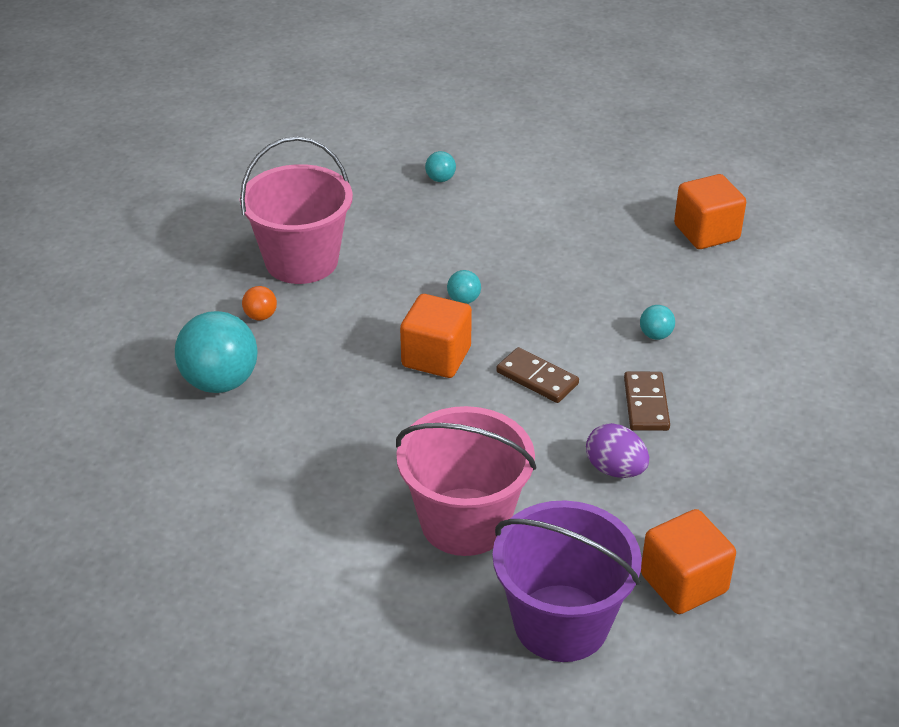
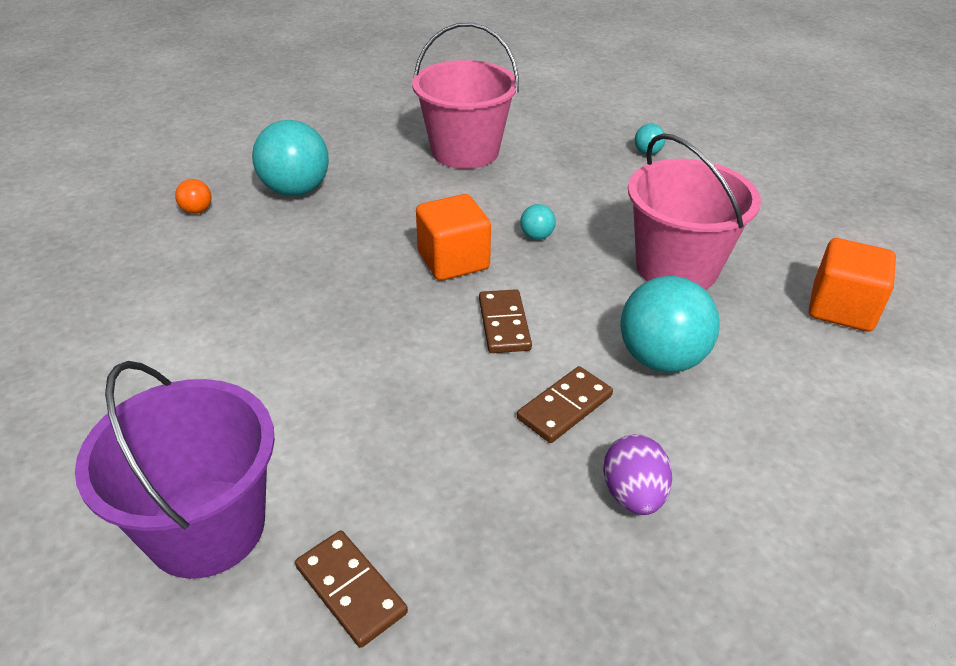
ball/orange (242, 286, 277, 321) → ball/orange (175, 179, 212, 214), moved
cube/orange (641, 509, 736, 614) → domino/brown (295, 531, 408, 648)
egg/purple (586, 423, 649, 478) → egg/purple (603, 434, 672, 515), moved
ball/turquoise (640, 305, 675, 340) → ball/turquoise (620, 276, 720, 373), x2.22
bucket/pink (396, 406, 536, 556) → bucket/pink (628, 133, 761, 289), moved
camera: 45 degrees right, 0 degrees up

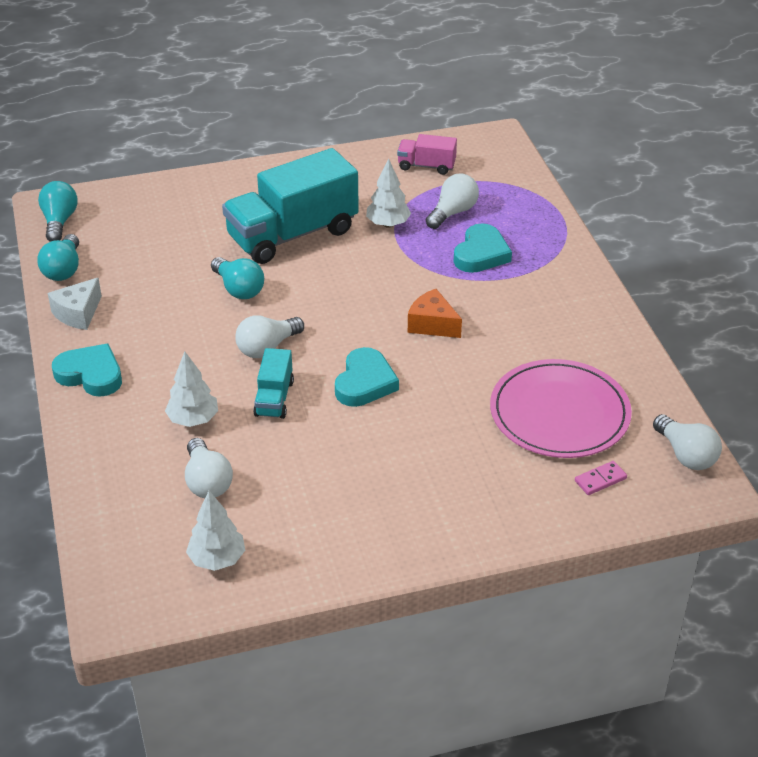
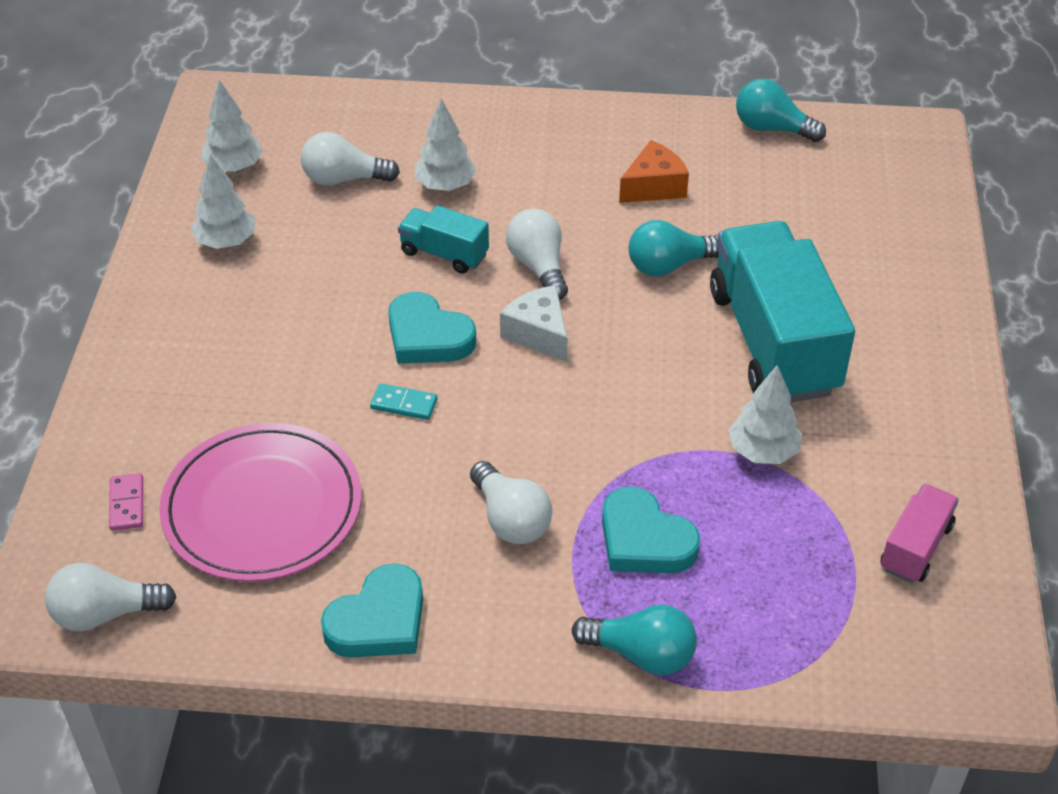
- → tree/white (190, 154, 255, 249)
heart/turquoise (52, 344, 122, 397) → heart/turquoise (321, 563, 423, 658), moved
- → domino/turquoise (370, 383, 438, 420)
light bulb/white (426, 173, 479, 229) → light bulb/white (470, 461, 552, 544), moved
cheese/white (48, 278, 102, 330) → cheese/white (500, 285, 568, 362), moved
light bulb/turquoise (38, 181, 78, 242) → light bulb/turquoise (572, 604, 697, 675), moved
cheese/orange (408, 289, 462, 338) → cheese/orange (619, 140, 689, 203), moved
camera: 110 degrees right, 5 degrees up

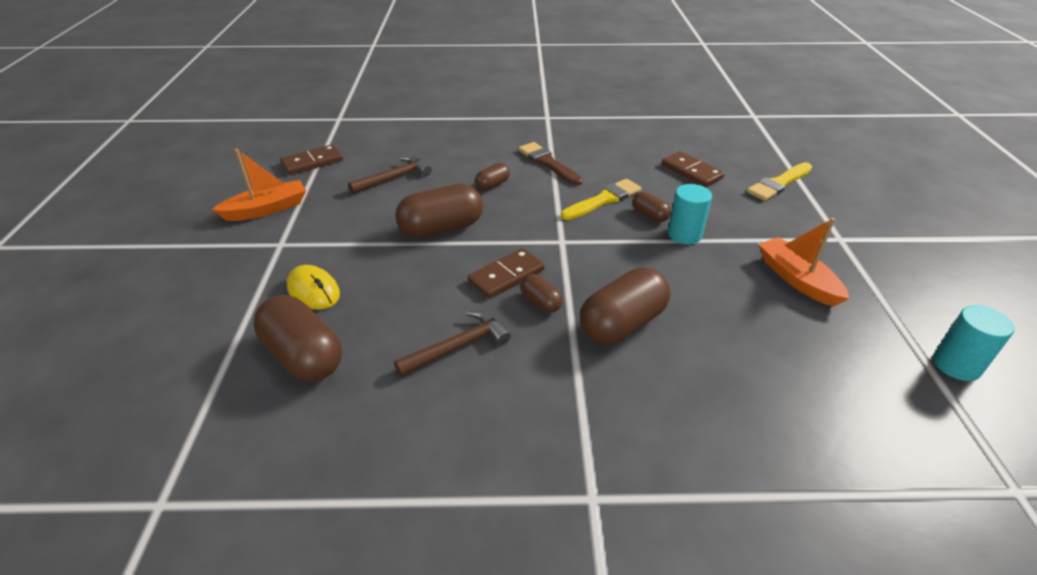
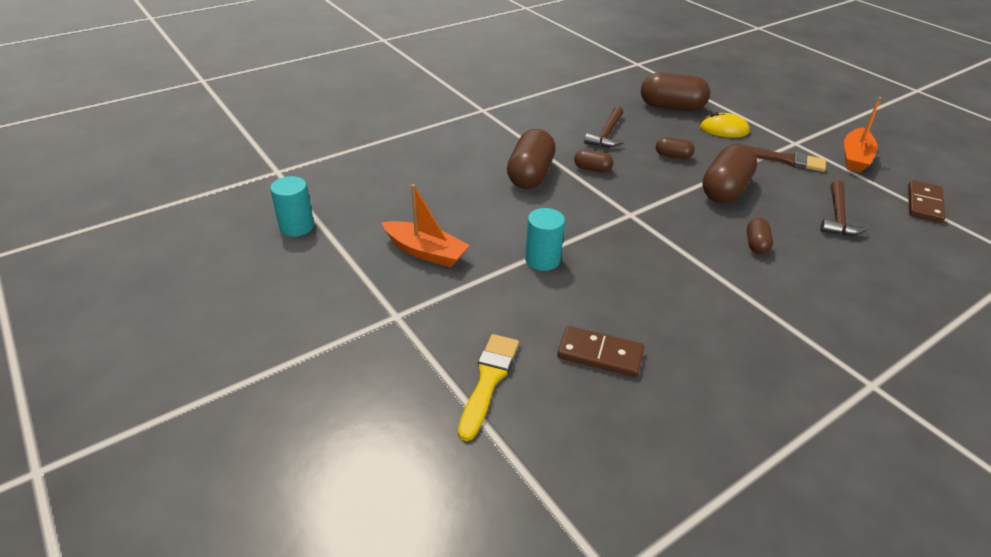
capsule/brown (632, 192, 671, 222) → capsule/brown (656, 137, 695, 159), moved
brush/brown (519, 142, 583, 186) → brush/brown (747, 146, 826, 172), moved
domino/brown (468, 248, 545, 299) → -
brush/yellow (561, 179, 642, 220) → -
camera: 145 degrees right, 0 degrees up

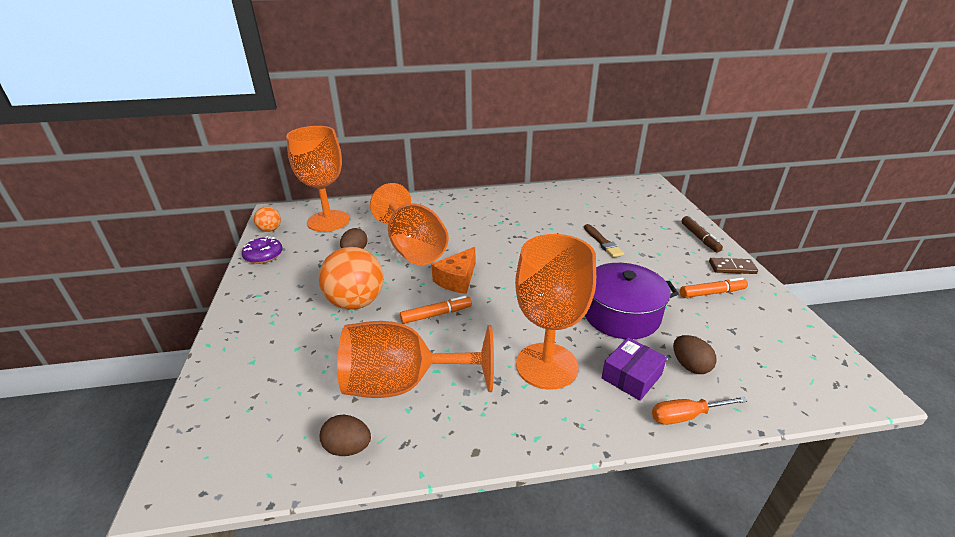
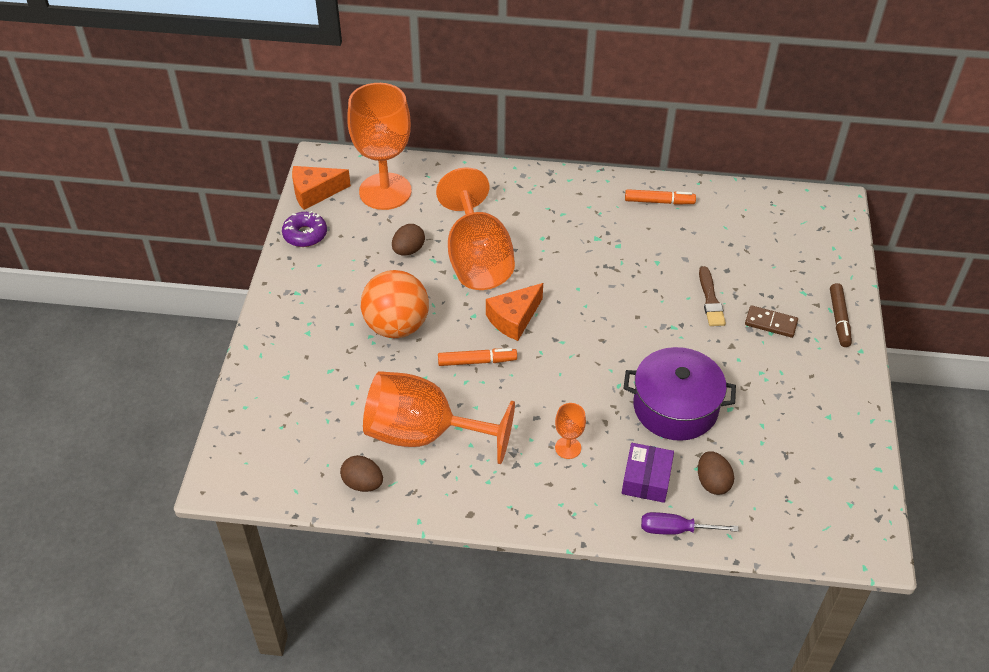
ball/orange (254, 207, 281, 232) → cheese/orange (292, 166, 351, 210)
goblet/orange (515, 234, 596, 390) → goblet/orange (555, 403, 586, 459), x0.42
box/purple (602, 337, 667, 401) → box/purple (622, 443, 674, 503), 45 degrees counterclockwise
marker/orange (680, 278, 748, 298) → marker/orange (625, 189, 696, 205), moved
screwdriver/orange (652, 396, 748, 425) → screwdriver/purple (641, 512, 739, 535)
domino/brown (709, 258, 758, 274) → domino/brown (745, 305, 798, 338), moved
camera: 15 degrees right, 15 degrees up

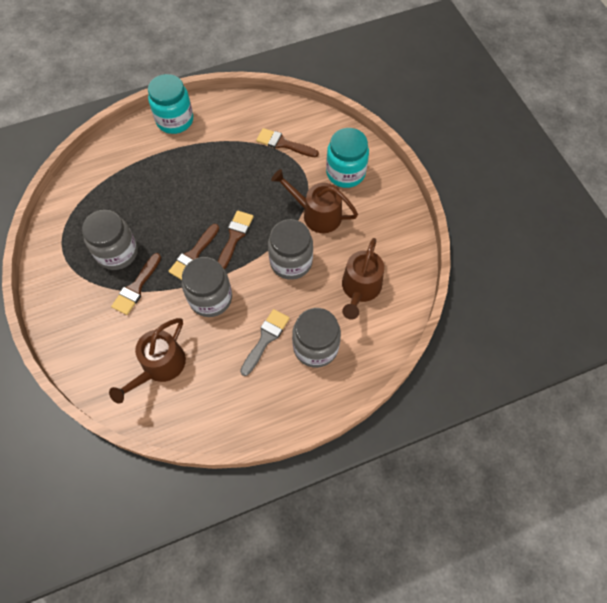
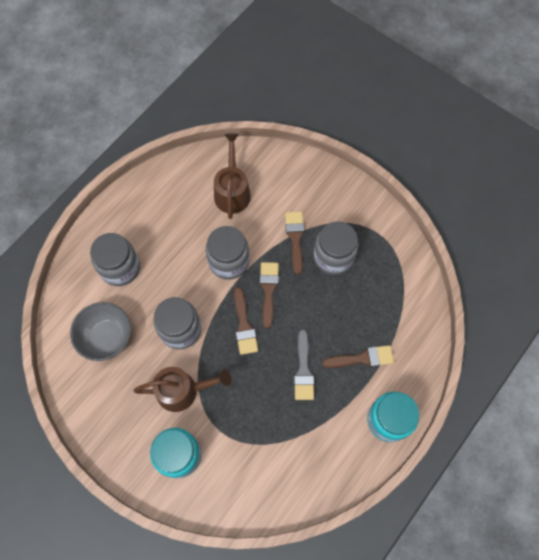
watering can/brown (342, 238, 384, 320) → bowl/grey (70, 302, 131, 361)
brush/grey (240, 309, 290, 376) → brush/grey (294, 330, 314, 400), moved
brush/brown (256, 128, 319, 157) → brush/brown (322, 345, 394, 368), moved
camera: 150 degrees right, 5 degrees up

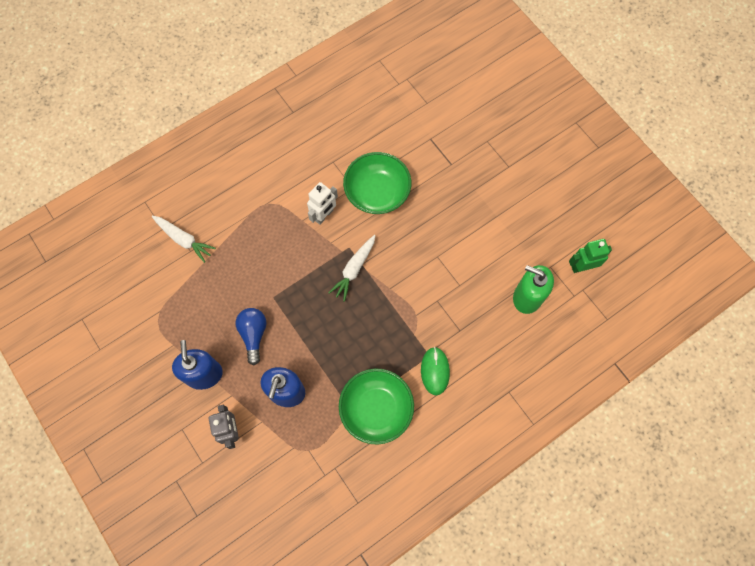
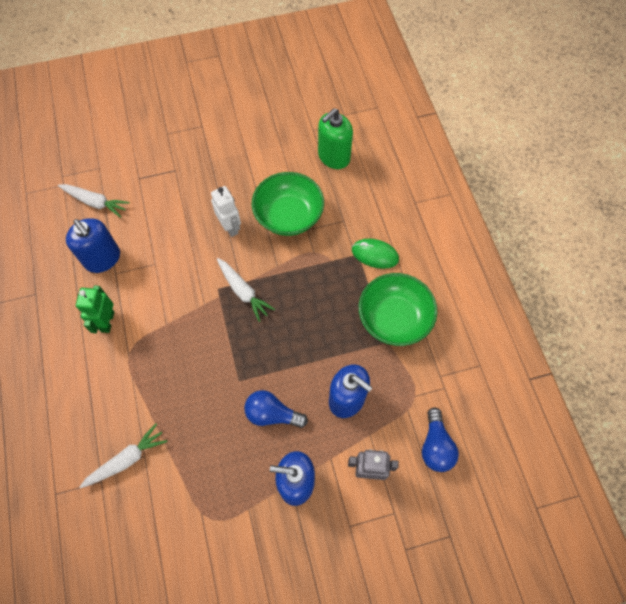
- → carrot/white (58, 184, 130, 218)
- → soap dispenser/blue (66, 218, 120, 273)
robot/green (569, 239, 612, 273) → robot/green (76, 285, 114, 333), moved
robot/white (307, 182, 338, 225) → robot/white (211, 186, 241, 237), moved
bowl/green (343, 152, 411, 214) → bowl/green (252, 172, 324, 236), moved
- → light bulb/blue (422, 407, 459, 472)
camera: 70 degrees left, 5 degrees down

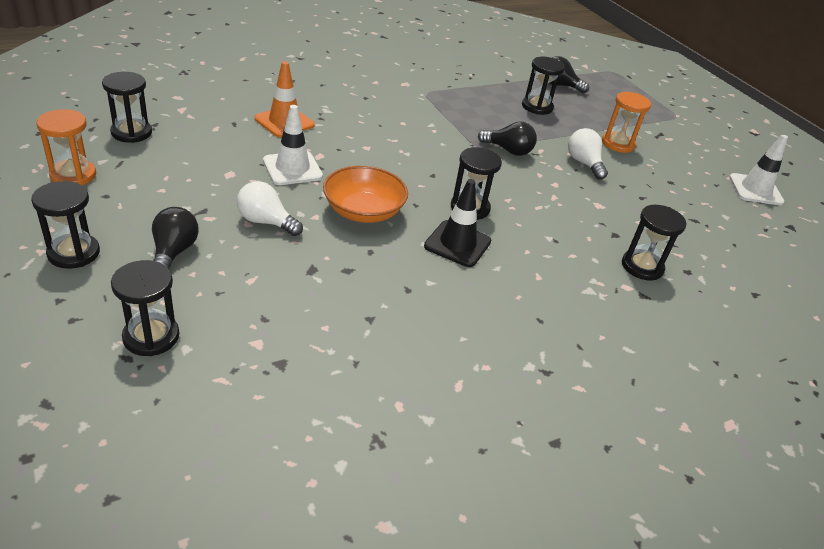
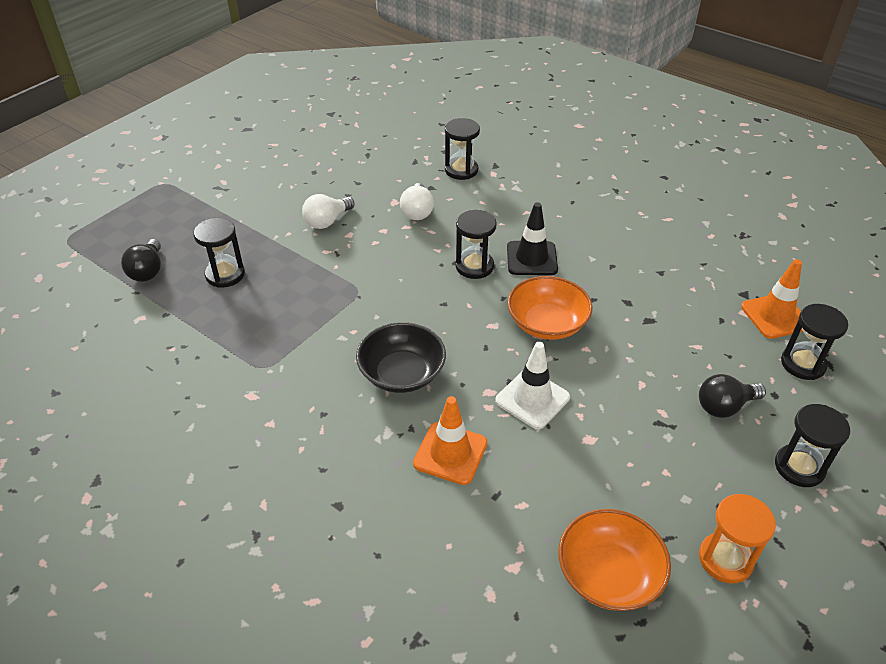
- → bowl/black (356, 322, 446, 393)
light bulb/white (237, 181, 303, 236) → light bulb/white (400, 183, 434, 220), moved
hourglass/black (102, 72, 152, 143) → bowl/orange (558, 509, 671, 611)
- → traffic cone/orange (741, 259, 803, 339)
light bulb/black (478, 121, 537, 156) → -
hourglass/orange (602, 92, 651, 153) → -
traffic cone/white (729, 134, 788, 205) → -
camera: 110 degrees left, 5 degrees up

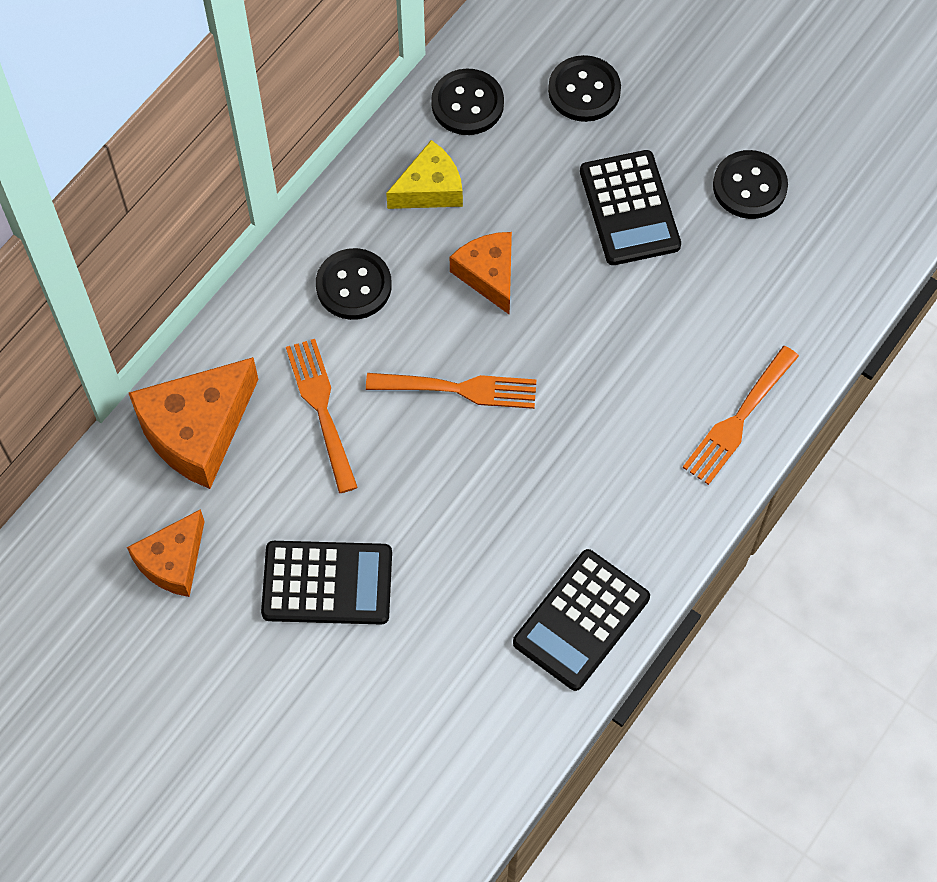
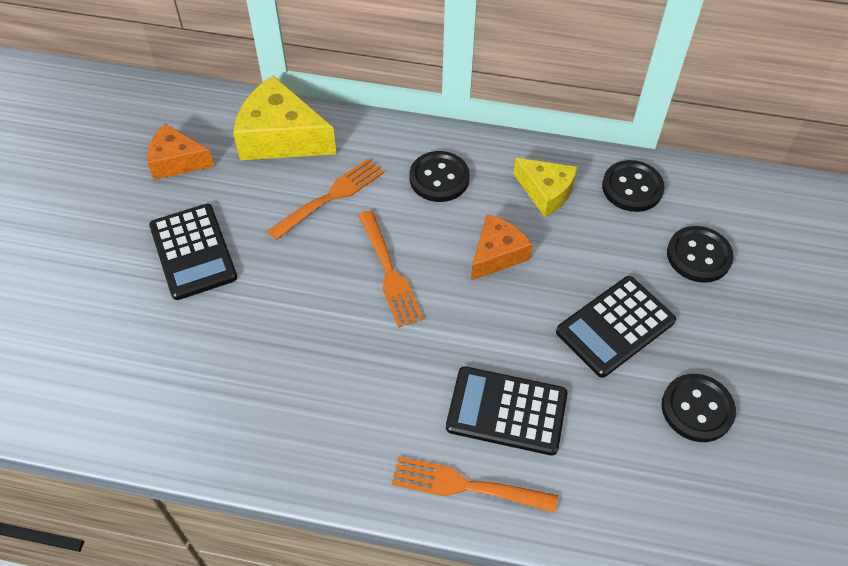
cheese/orange (129, 357, 258, 489) → cheese/yellow (233, 75, 336, 160)
calculator/black (513, 549, 650, 691) → calculator/black (446, 366, 568, 456), moved
camera: 65 degrees right, 10 degrees down

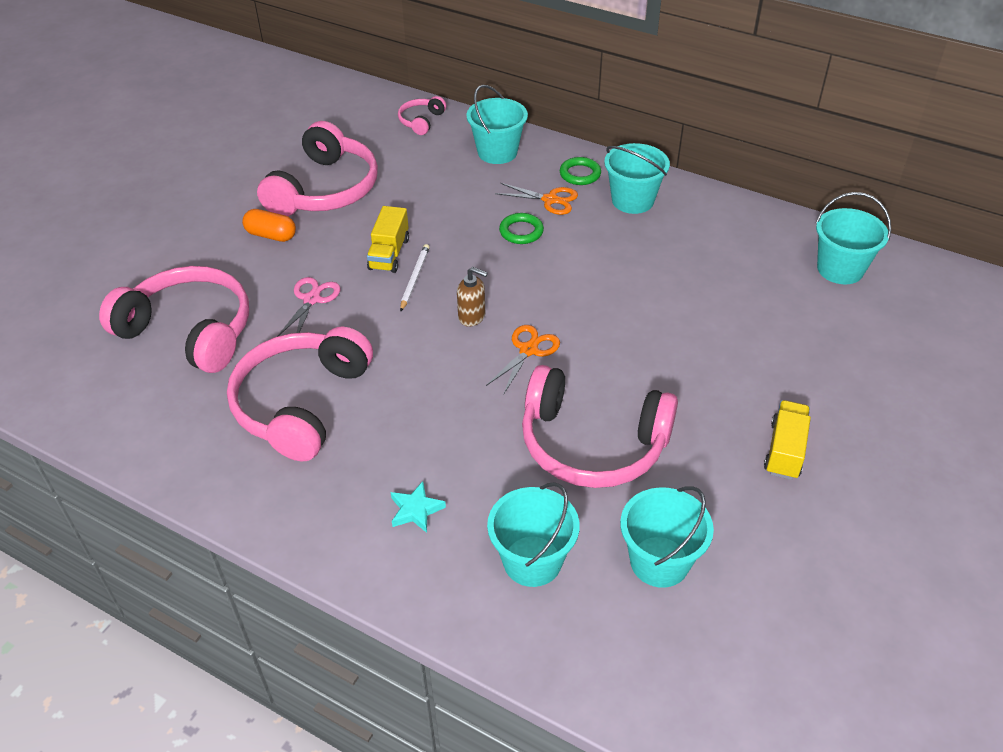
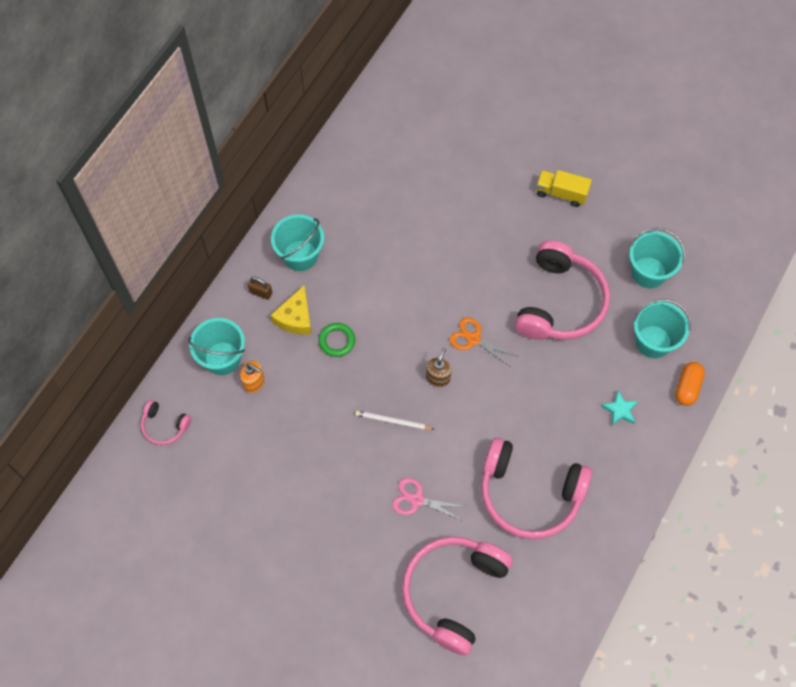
- → soap dispenser/orange (240, 361, 265, 393)
ring/green (560, 157, 601, 185) → padlock/brown (248, 277, 272, 300)
scissors/orange (495, 183, 578, 215) → cheese/yellow (270, 285, 312, 334)
capsule/orange (242, 209, 296, 242) → capsule/orange (675, 362, 705, 406), moved
headphones/pink (257, 121, 378, 216) → -
truck/yellow (367, 206, 409, 273) → -
bucket/turquoise (816, 192, 891, 284) → -
camera: 90 degrees left, 20 degrees up

